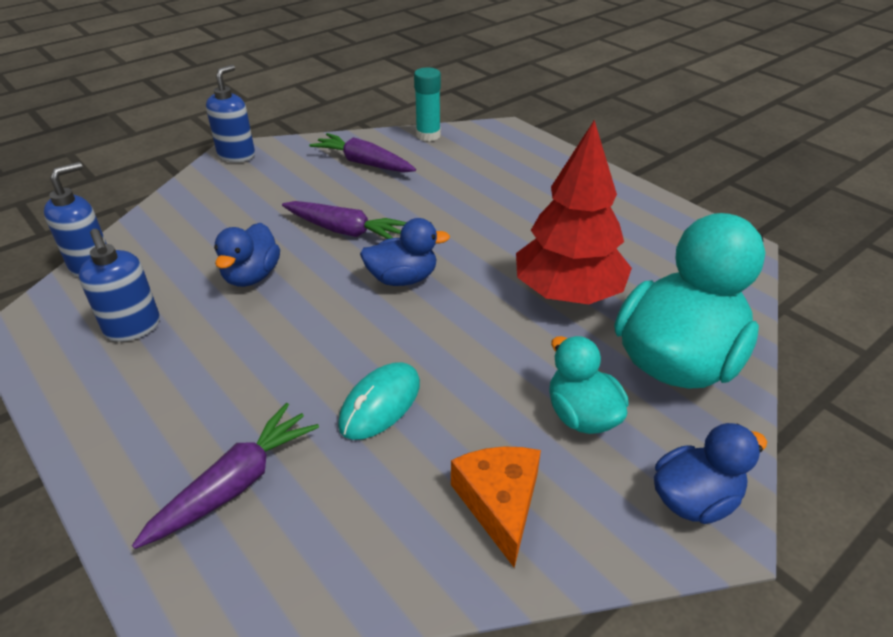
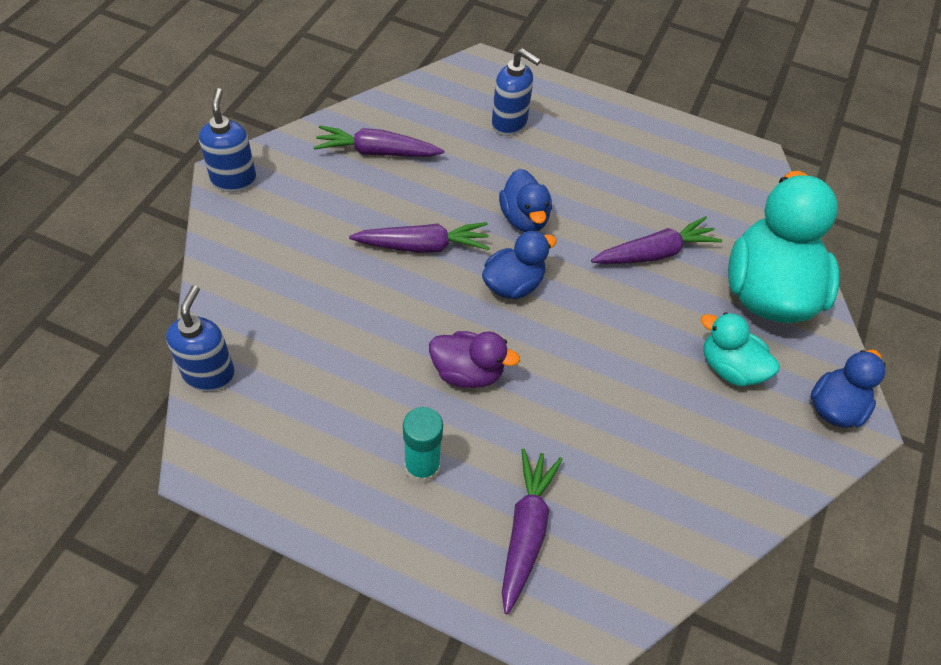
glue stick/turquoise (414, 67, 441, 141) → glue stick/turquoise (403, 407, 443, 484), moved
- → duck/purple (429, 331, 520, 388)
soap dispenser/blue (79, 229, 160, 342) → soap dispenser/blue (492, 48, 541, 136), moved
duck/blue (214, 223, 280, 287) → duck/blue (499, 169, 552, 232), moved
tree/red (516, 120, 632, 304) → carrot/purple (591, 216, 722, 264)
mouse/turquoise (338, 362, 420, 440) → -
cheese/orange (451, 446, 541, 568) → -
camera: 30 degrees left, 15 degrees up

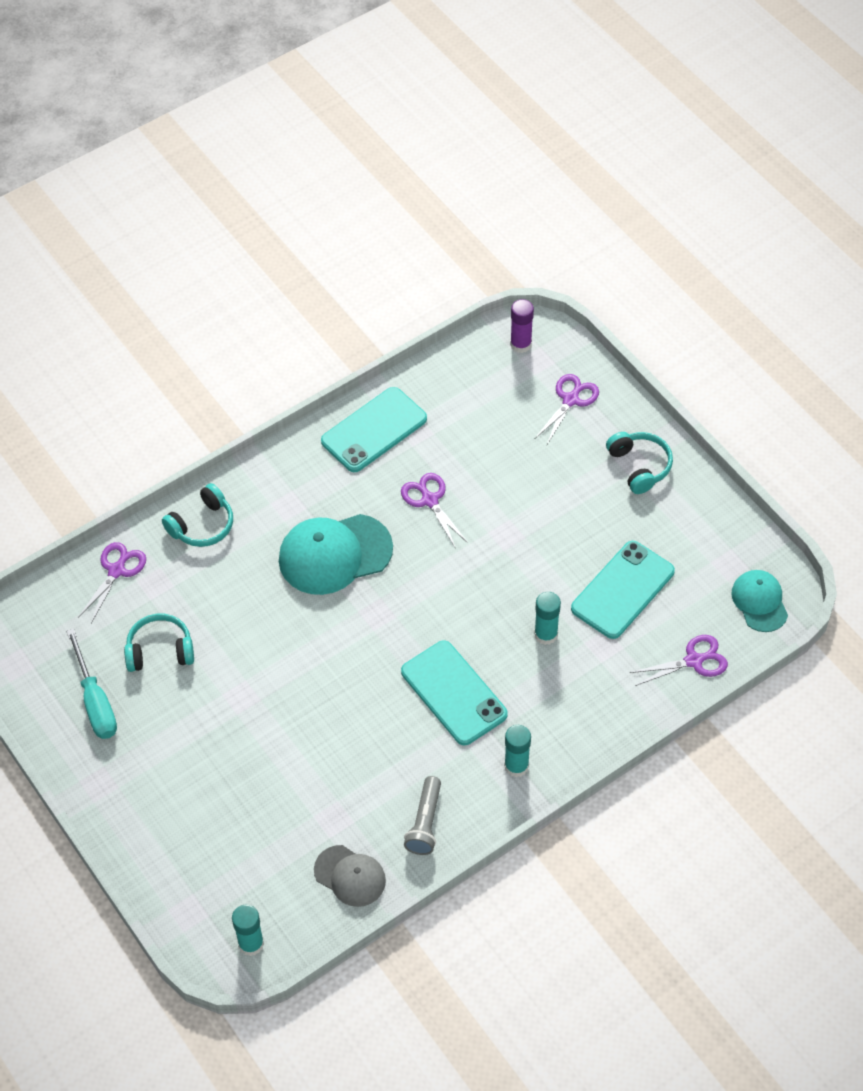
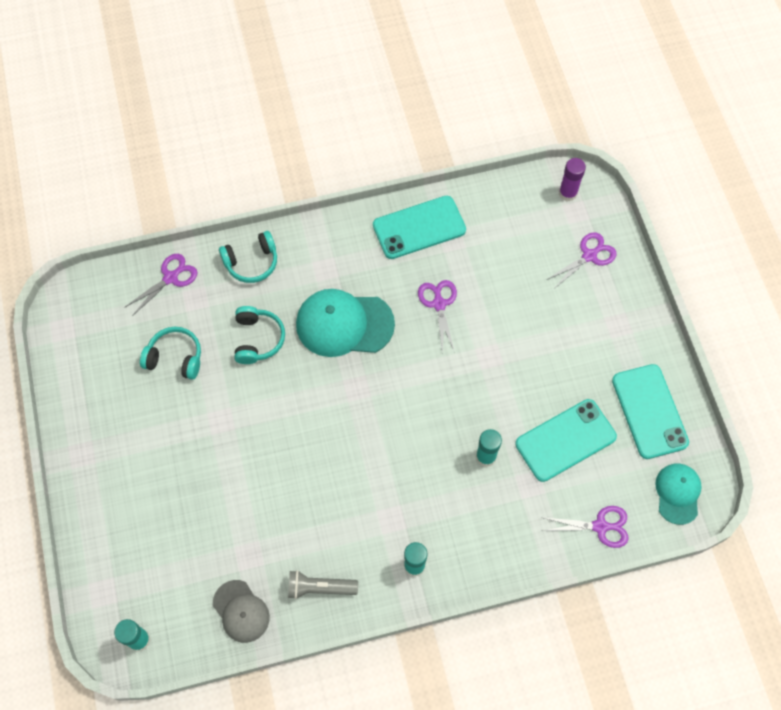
headphones/turquoise (606, 432, 673, 494) → headphones/turquoise (235, 306, 285, 364), moved
flashlight/grey (404, 776, 441, 855) → flashlight/grey (288, 570, 358, 599), 60 degrees clockwise
phone/turquoise (401, 640, 508, 745) → phone/turquoise (612, 364, 689, 459), moved
screwdriver/turquoise (66, 628, 117, 739) → -
camera: 20 degrees right, 10 degrees up

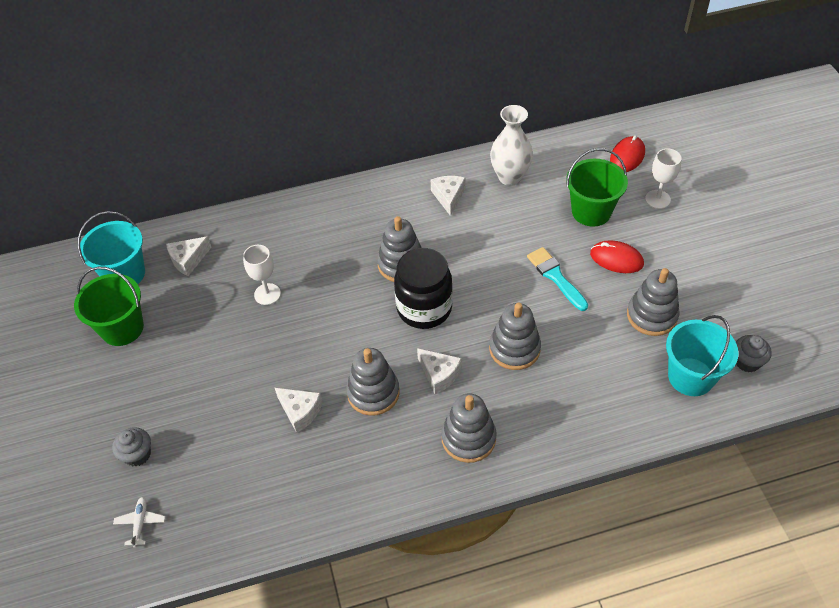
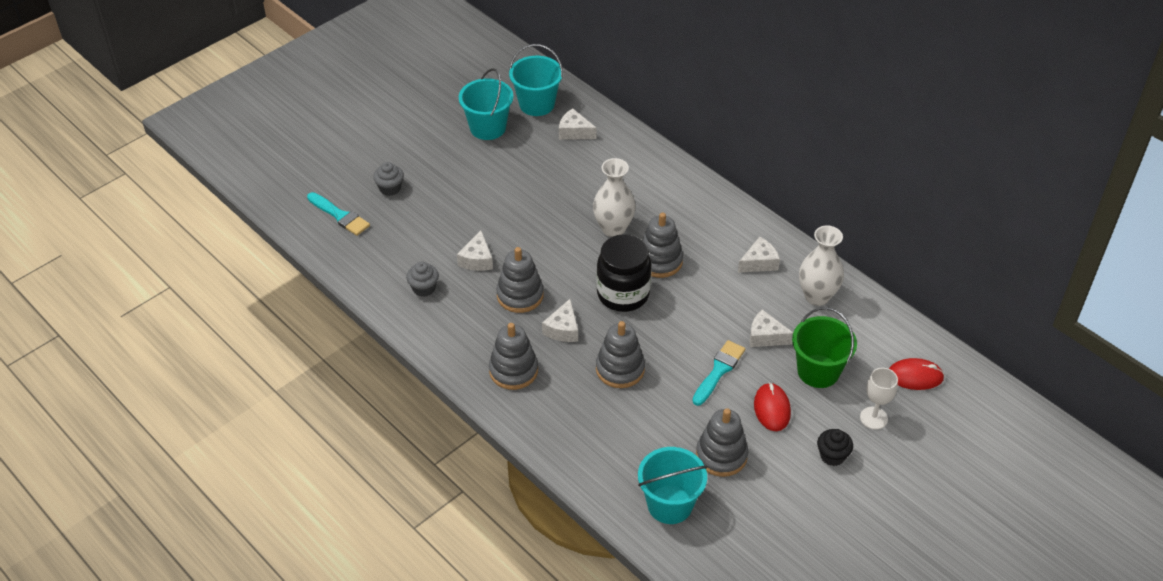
plane/white (113, 497, 166, 548) → brush/turquoise (307, 192, 370, 236)
cupcake/grey (736, 335, 772, 372) → cupcake/grey (406, 262, 439, 297), moved
bucket/green (74, 267, 144, 346) → bucket/turquoise (459, 69, 513, 140)
- → vase/white (593, 158, 636, 237)
- → cheese/white (749, 309, 793, 347)
- → cupcake/black (817, 429, 853, 466)
goblet/white (243, 245, 281, 305) → -
camera: 60 degrees right, 5 degrees down

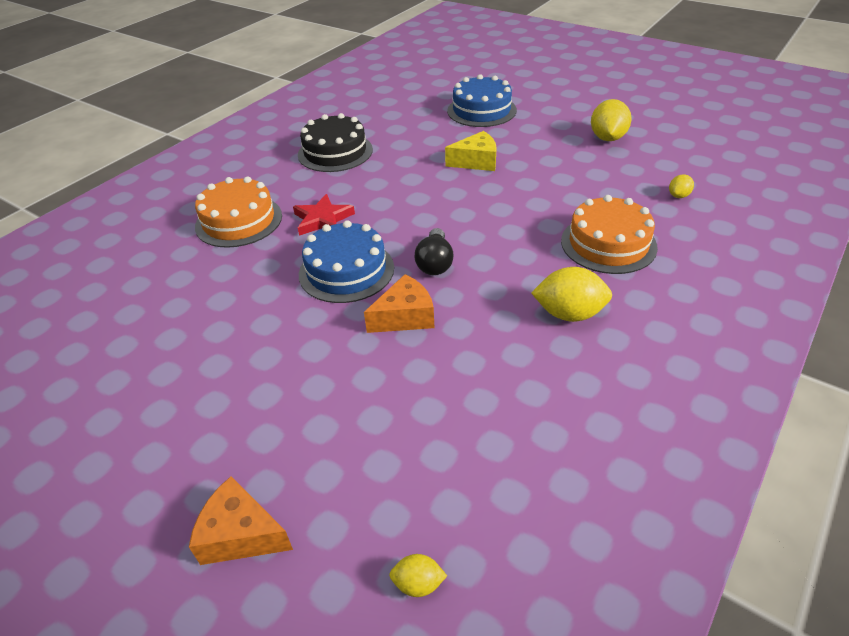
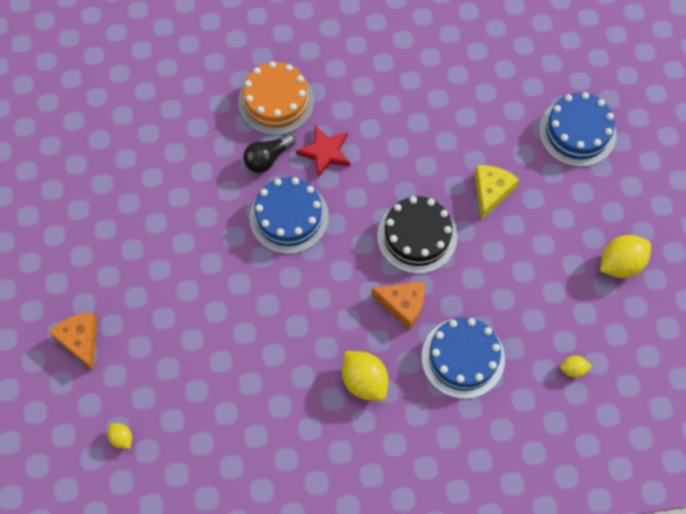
light bulb/black (414, 228, 454, 275) → light bulb/black (243, 133, 296, 173), moved
cheese/orange (364, 274, 434, 333) → cheese/orange (371, 281, 425, 330), moved
cake/black (298, 113, 373, 172) → cake/black (377, 196, 457, 274), moved
cake/orange (561, 195, 658, 274) → cake/blue (422, 317, 505, 399)
cheese/yellow (445, 131, 497, 171) → cheese/yellow (474, 165, 519, 220), 105 degrees counterclockwise
camera: 45 degrees right, 25 degrees up

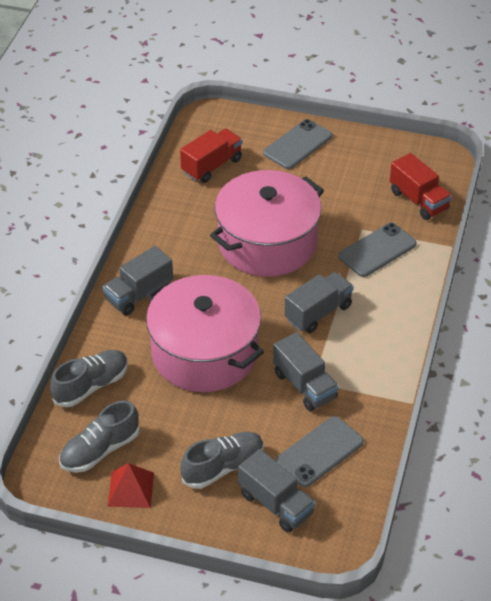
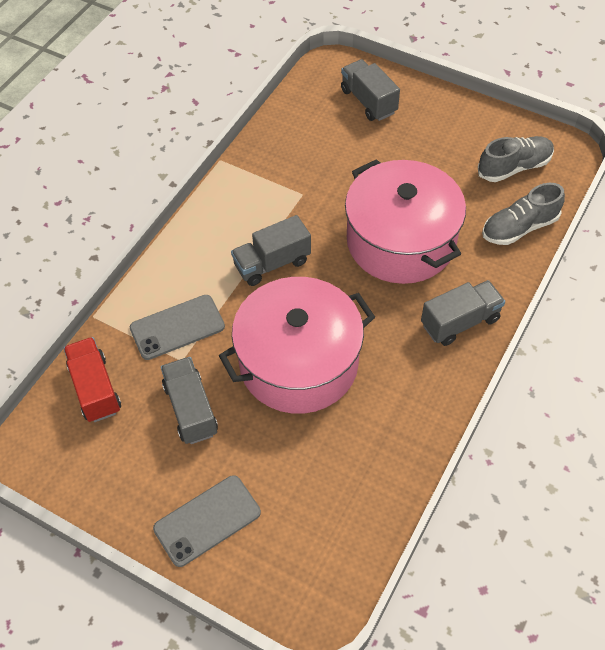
truck/grey (273, 332, 339, 411) → truck/grey (161, 357, 218, 444), moved
pyramid/red (107, 463, 154, 508) → -
truck/red (180, 128, 242, 183) → -
shoe/grey (180, 432, 264, 489) → -
phone/grey (276, 416, 364, 487) → -
camera: 165 degrees left, 10 degrees up

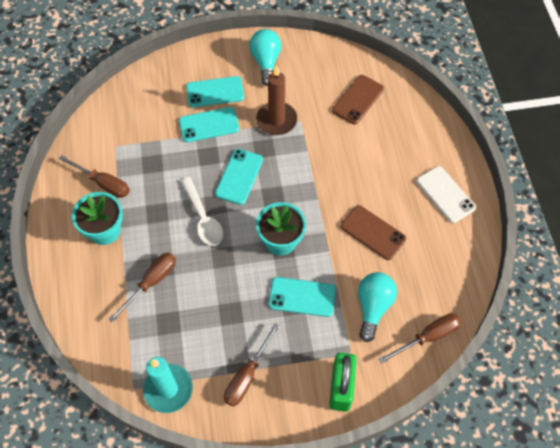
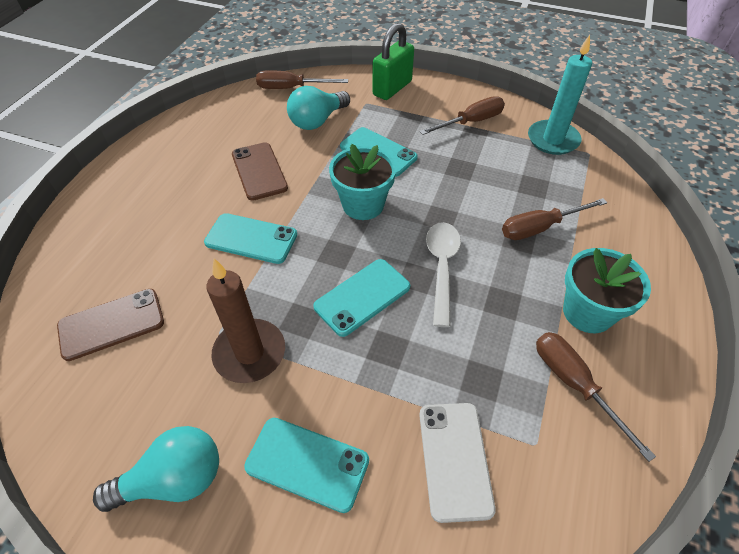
light bulb/turquoise (249, 29, 281, 86) → light bulb/turquoise (93, 426, 219, 512), 135 degrees counterclockwise
phone/turquoise (179, 107, 239, 142) → phone/turquoise (204, 213, 297, 264), moved
phone/white (416, 166, 476, 223) → phone/white (419, 403, 496, 523), moved
camera: 150 degrees left, 10 degrees down

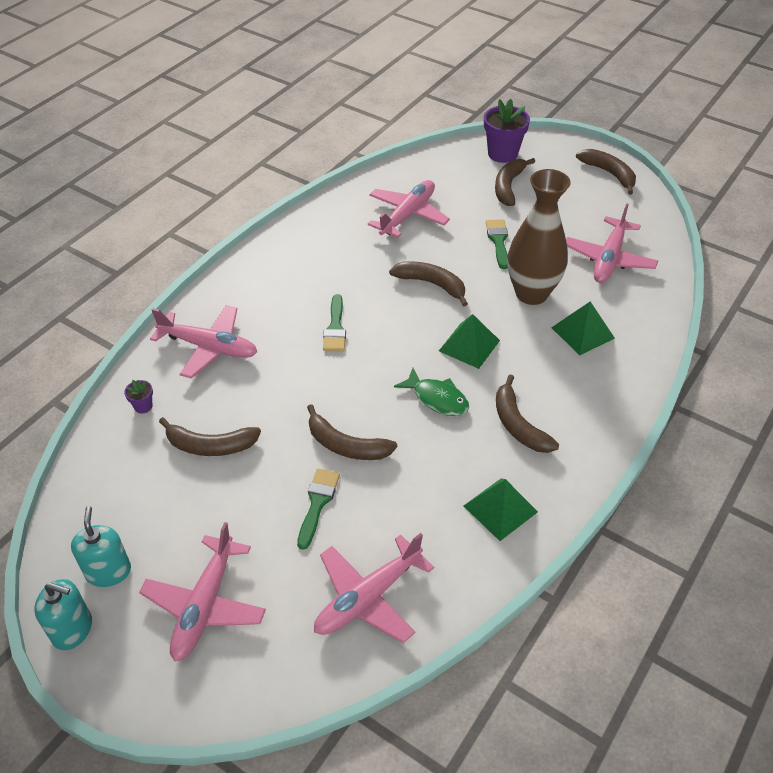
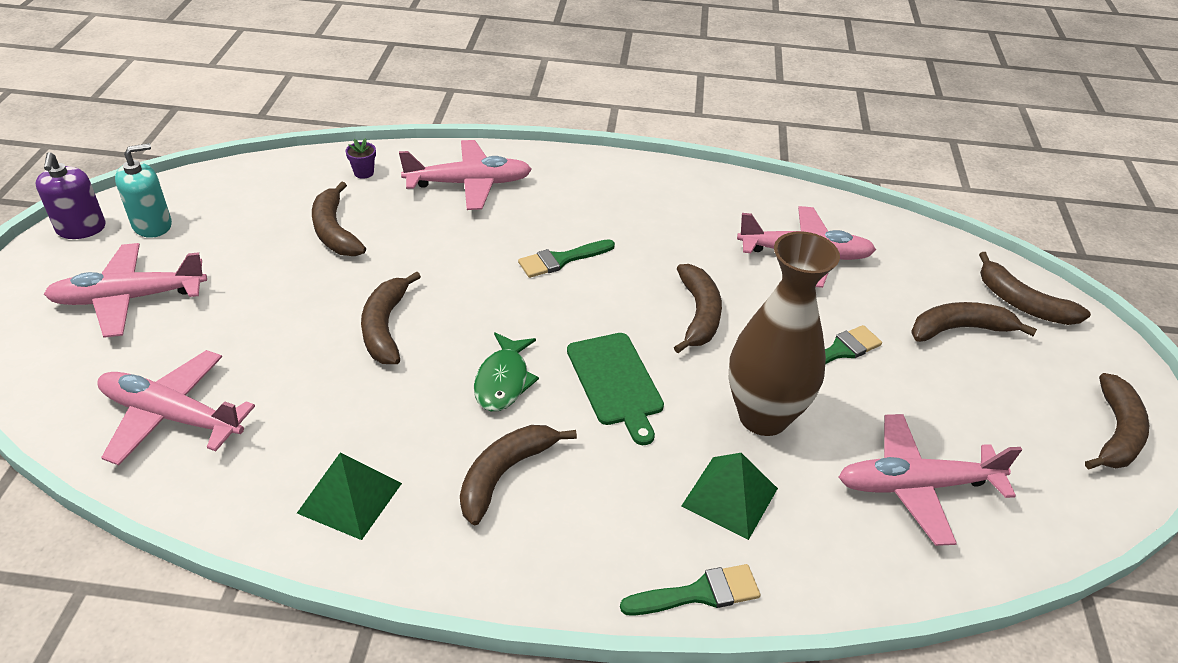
soap dispenser/turquoise (34, 579, 92, 650) → soap dispenser/purple (36, 152, 105, 239)
plane/pink (150, 305, 257, 379) → plane/pink (399, 140, 532, 210), 90 degrees counterclockwise
pyramid/green (439, 314, 500, 369) → cutting board/green (567, 333, 664, 445)
brush/green (297, 468, 340, 550) → brush/green (620, 564, 761, 616), moved
flower pot/purple (484, 99, 530, 163) → banana/brown (979, 252, 1091, 325)
camera: 60 degrees right, 5 degrees down

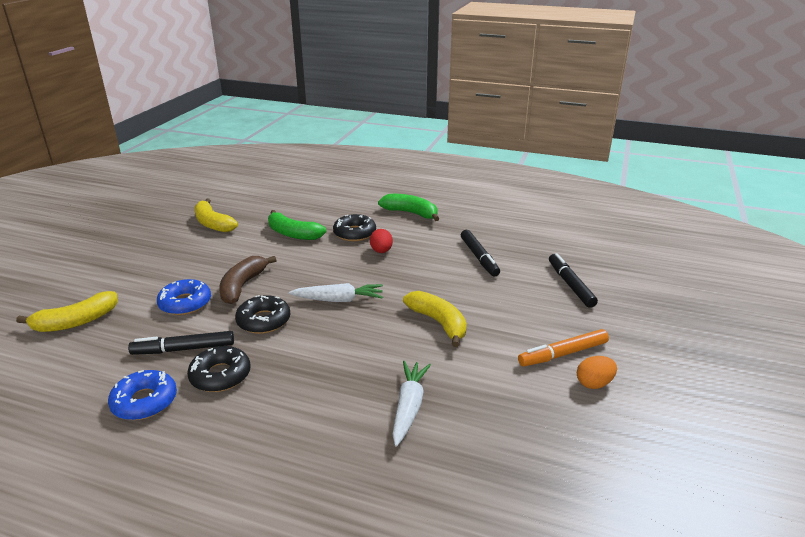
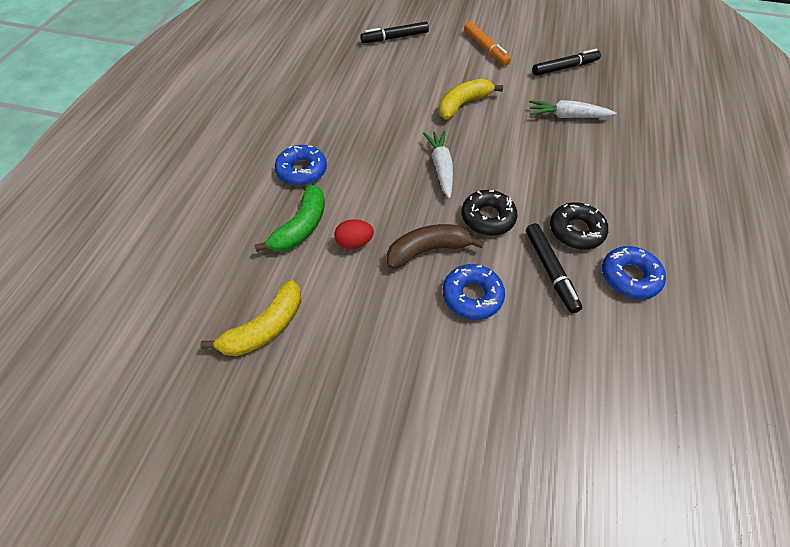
donut/black (333, 214, 376, 241) → donut/blue (275, 145, 327, 186)
egg/red (370, 229, 393, 253) → egg/red (334, 219, 374, 249), moved
banana/brown (219, 256, 277, 304) → banana/brown (387, 224, 484, 269), 150 degrees clockwise
marker/black (461, 230, 500, 276) → marker/black (532, 49, 601, 76), moved
banana/yellow (16, 291, 118, 332) → -
banana/green (378, 194, 439, 221) → -
egg/orange (577, 356, 617, 389) → -
camera: 95 degrees left, 25 degrees up

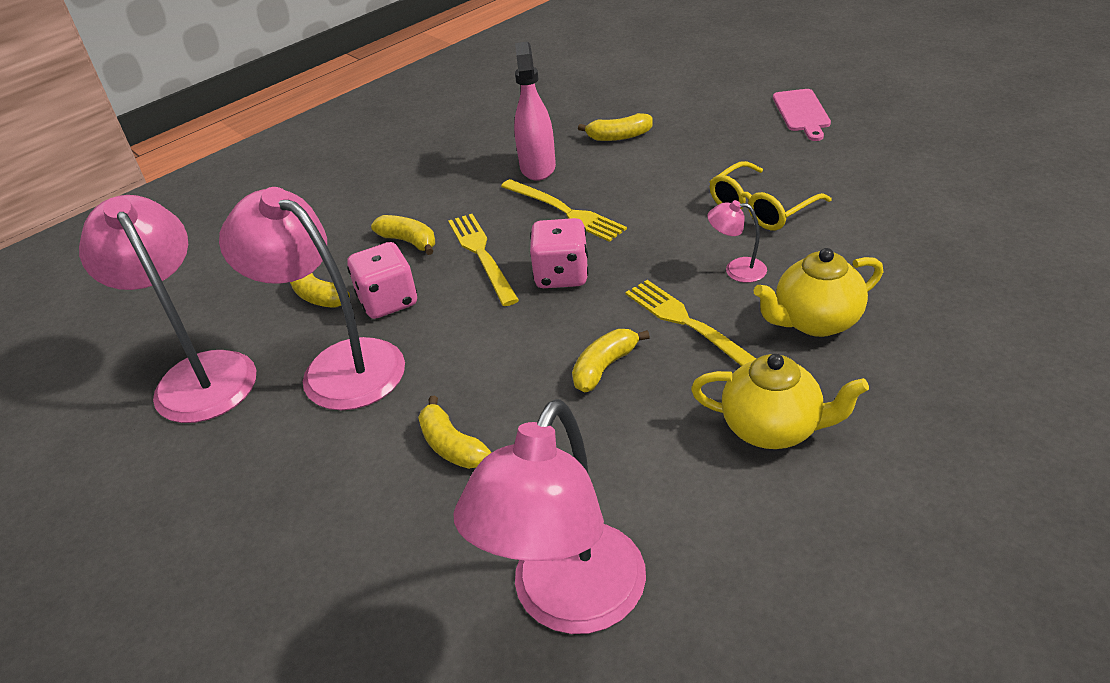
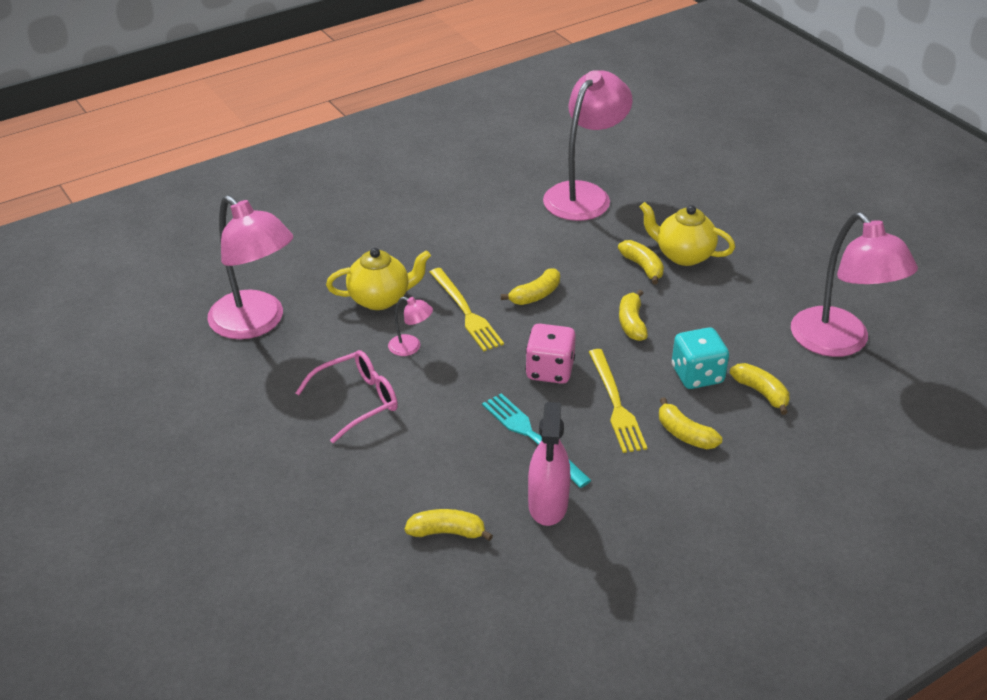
lamp/pink (219, 187, 405, 410) → lamp/pink (207, 195, 293, 339), moved
glasses/yellow (710, 161, 832, 230) → glasses/pink (296, 350, 398, 443)
fork/yellow (501, 179, 627, 242) → fork/turquoise (482, 393, 592, 488)
- → banana/yellow (619, 289, 648, 341)
teapot/yellow (691, 354, 869, 449) → teapot/yellow (640, 202, 735, 266), moved
dice/pink (347, 242, 417, 319) → dice/turquoise (672, 327, 729, 389)
cutting board/pink (773, 89, 831, 141) → -
camera: 175 degrees left, 0 degrees up

